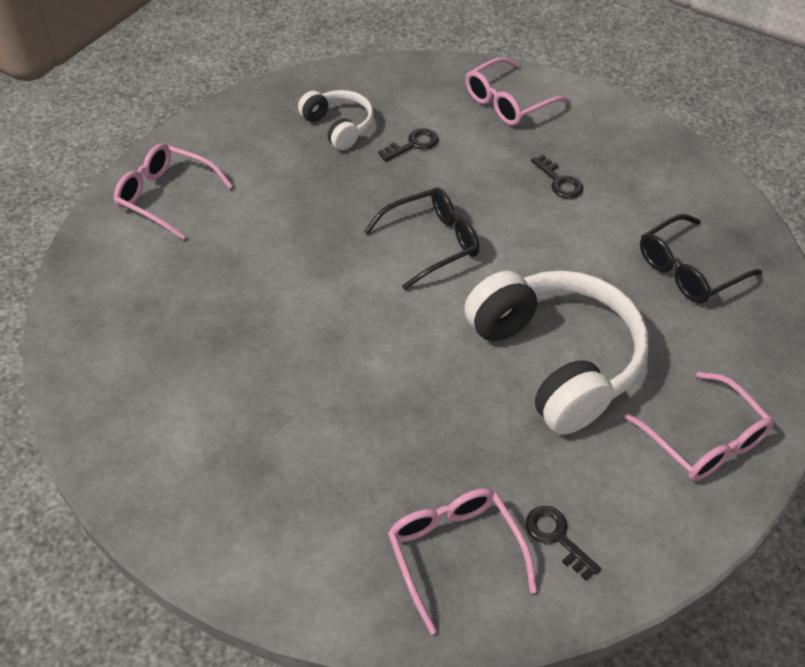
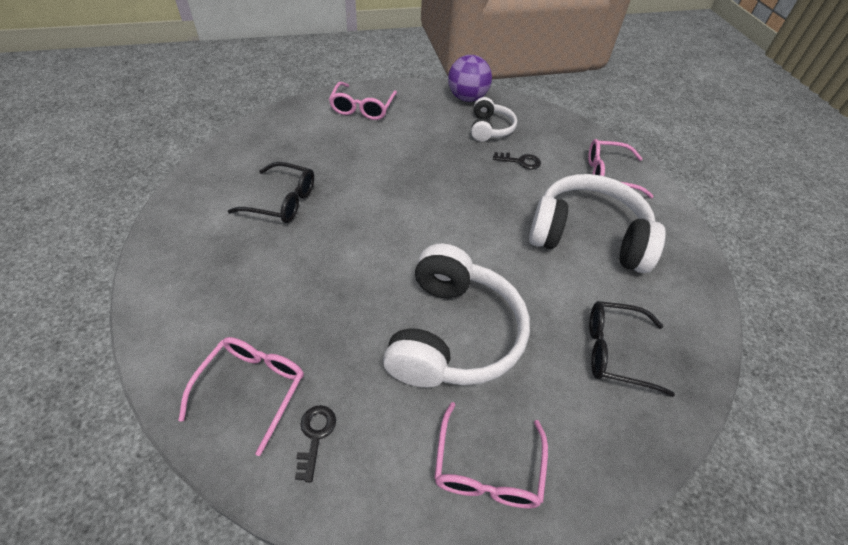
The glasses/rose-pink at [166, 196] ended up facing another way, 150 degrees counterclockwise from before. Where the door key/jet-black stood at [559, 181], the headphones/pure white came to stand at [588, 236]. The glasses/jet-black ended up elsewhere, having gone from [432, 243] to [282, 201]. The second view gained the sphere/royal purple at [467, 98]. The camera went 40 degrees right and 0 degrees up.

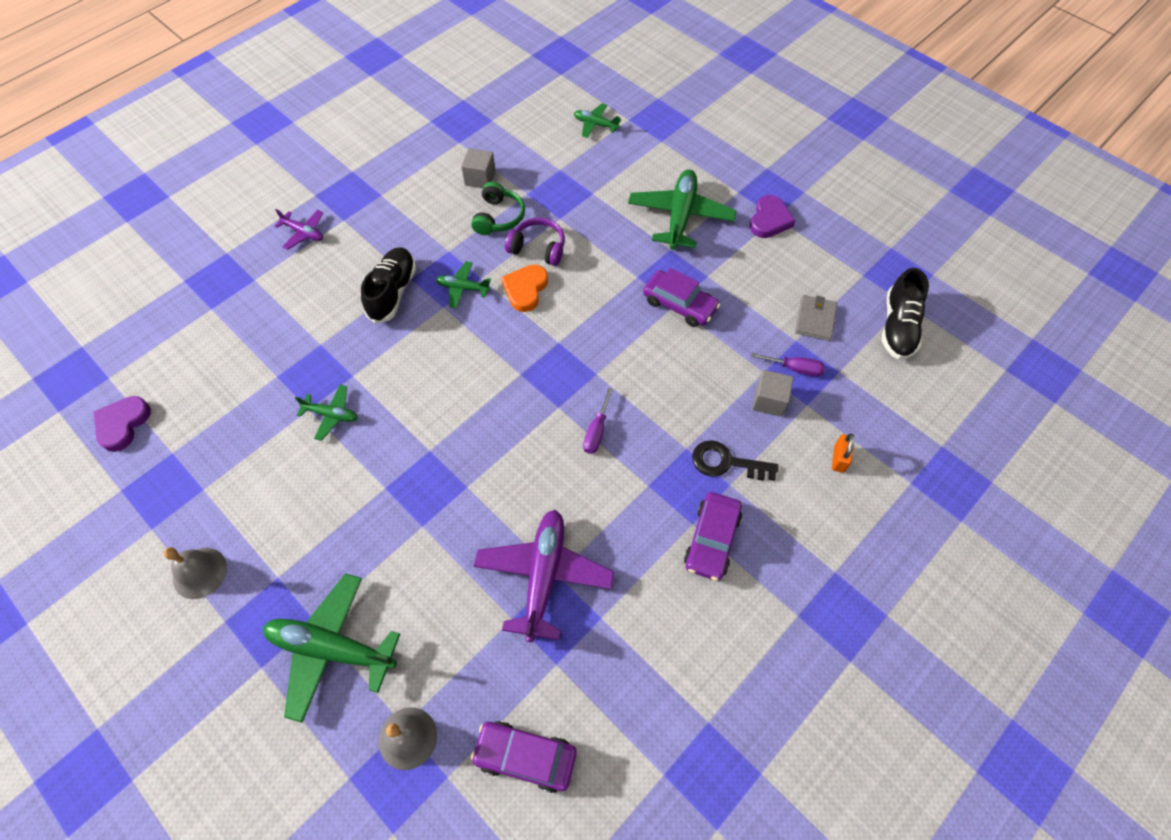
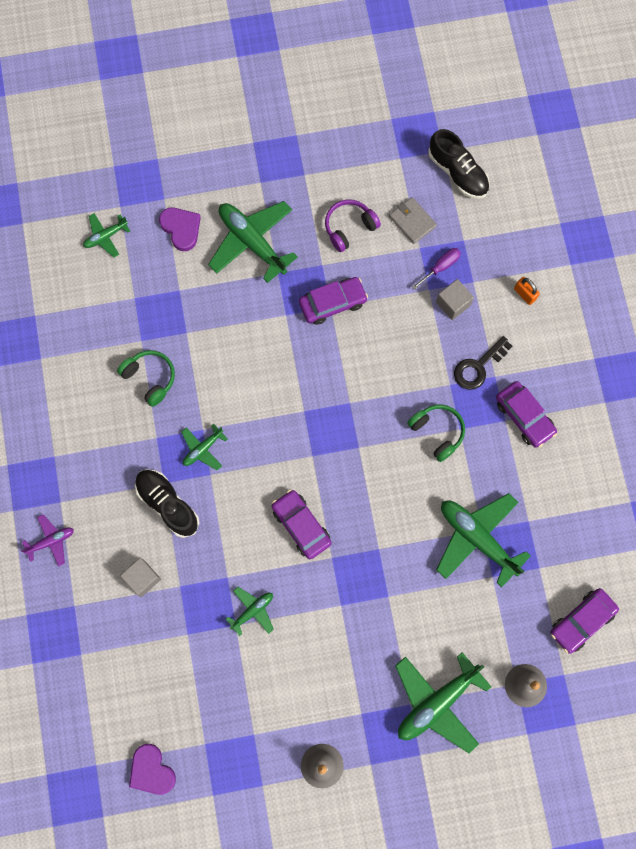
The solid cube/grey ended up elsewhere, having gone from [480, 178] to [142, 578]. The love heart/royal purple ended up elsewhere, having gone from [769, 220] to [181, 229]. The headphones/royal purple ended up elsewhere, having gone from [538, 248] to [349, 227]. The second view lost the love heart/bright orange at [525, 289]. The second view lost the flat screwdriver/royal purple at [596, 431]. What was the aeroplane/royal purple at [544, 576] turned into the aeroplane/green at [477, 538]. The second view gained the headphones/green at [437, 432]. The second view gained the automobile/royal purple at [301, 526]. The camera went 55 degrees left and 15 degrees up.

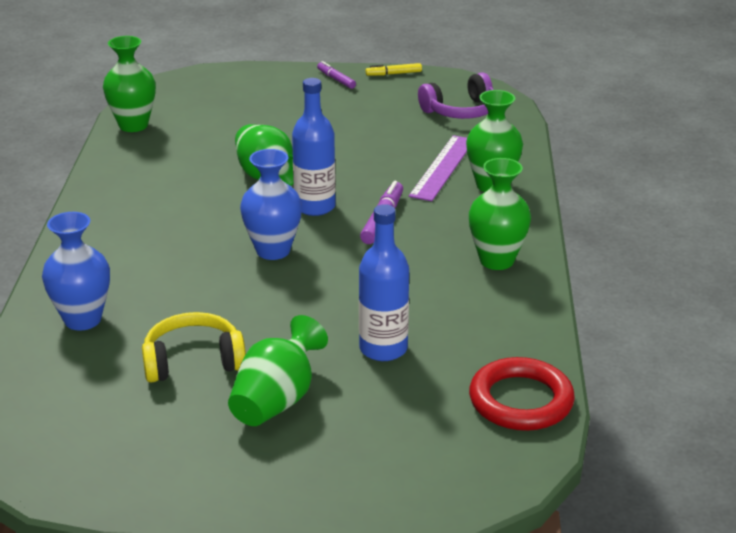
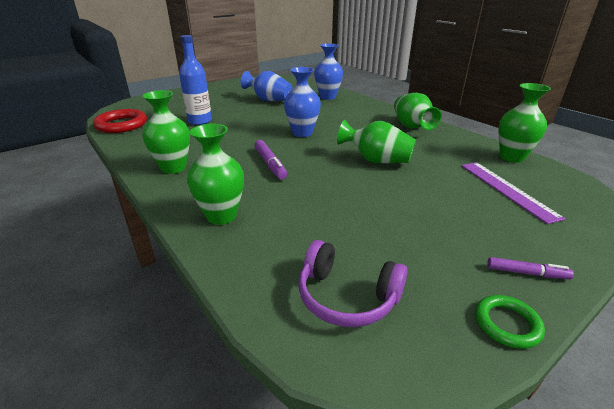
Where the marker/yellow stood at [393, 74], the hoop/green came to stand at [507, 324]. The headphones/royal purple at [460, 111] ended up facing another way, 90 degrees counterclockwise from before. The second view lost the flask/cobalt at [315, 207]. The straightedge/royal purple ended up elsewhere, having gone from [442, 167] to [507, 190]. Where the headphones/yellow stood at [193, 361], the flower vase/cobalt came to stand at [269, 100]. The flower vase/green ended up elsewhere, having gone from [276, 401] to [411, 126]. The camera went 140 degrees right and 0 degrees up.

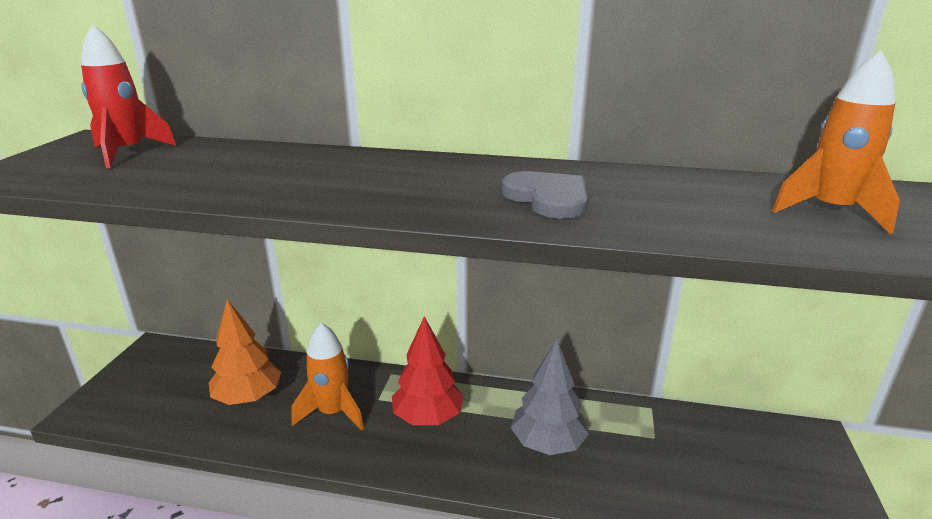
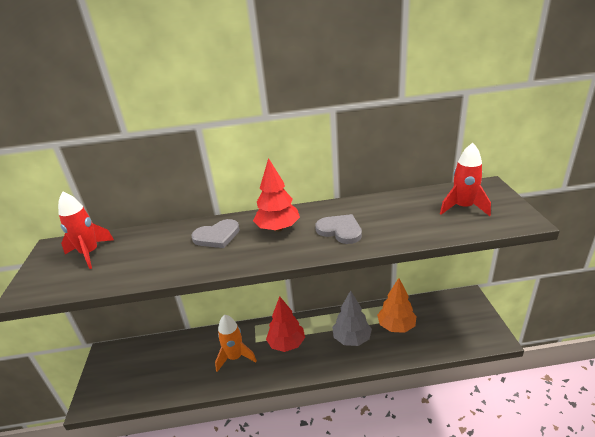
What was the toy rocket/bright orange at [831, 212] turned into the toy rocket/red at [463, 207]. The toy tree/bright orange ended up elsewhere, having gone from [248, 397] to [396, 326]. The second view gained the toy tree/red at [278, 228]. The second view gained the love heart/grey at [217, 236]. The camera went 15 degrees left and 5 degrees up.

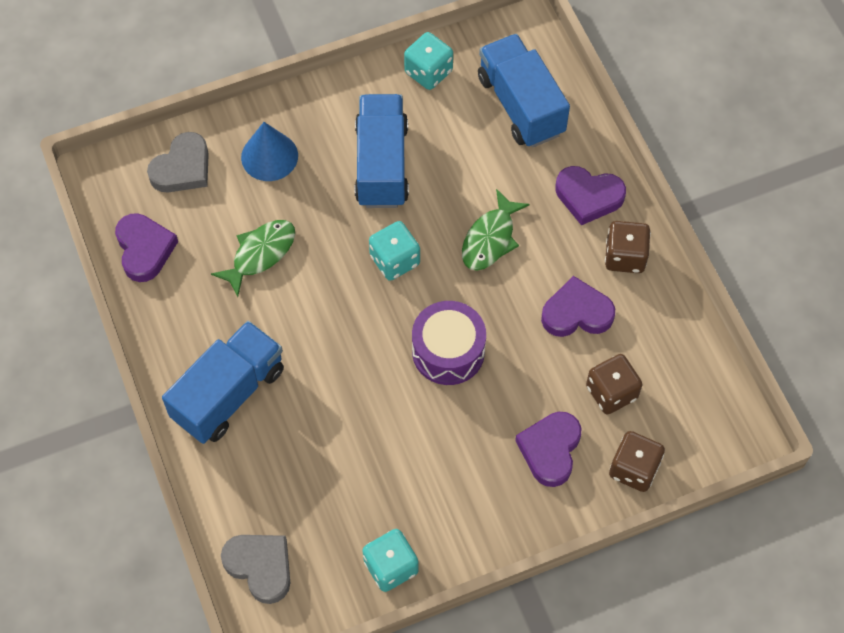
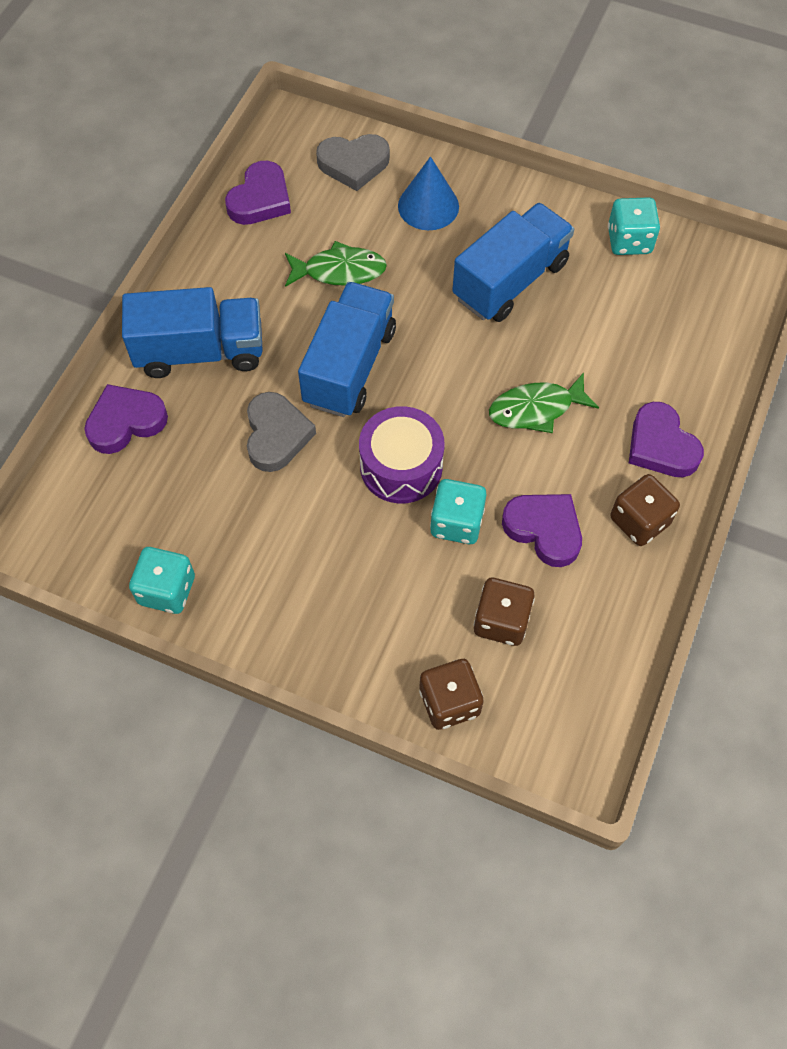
The lorry/cobalt ended up elsewhere, having gone from [521, 105] to [349, 366]. The dice/aqua ended up elsewhere, having gone from [394, 260] to [456, 522]. The love heart/royal purple ended up elsewhere, having gone from [550, 450] to [125, 422]. The love heart/grey ended up elsewhere, having gone from [260, 567] to [276, 435]. The camera went 45 degrees right and 0 degrees up.

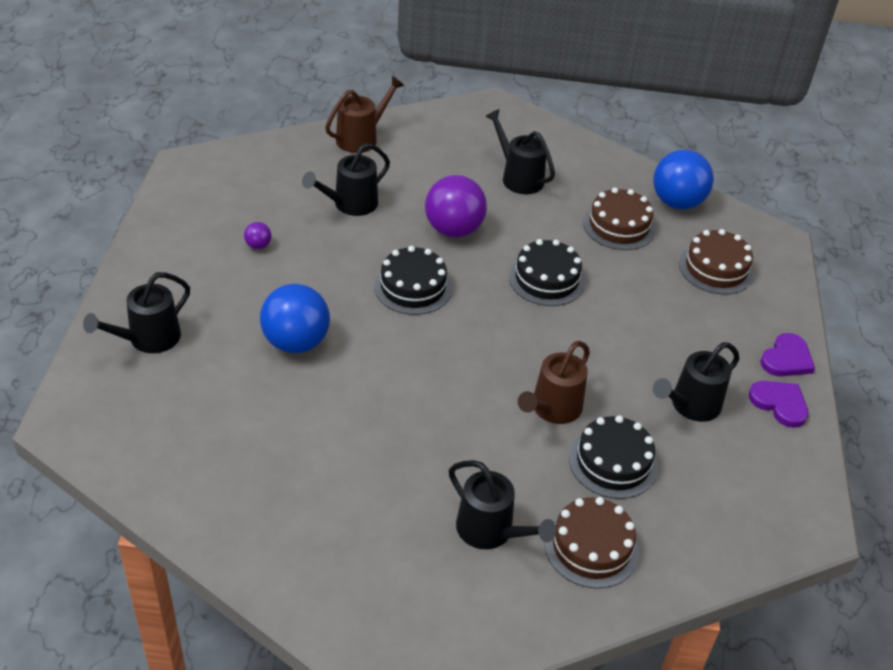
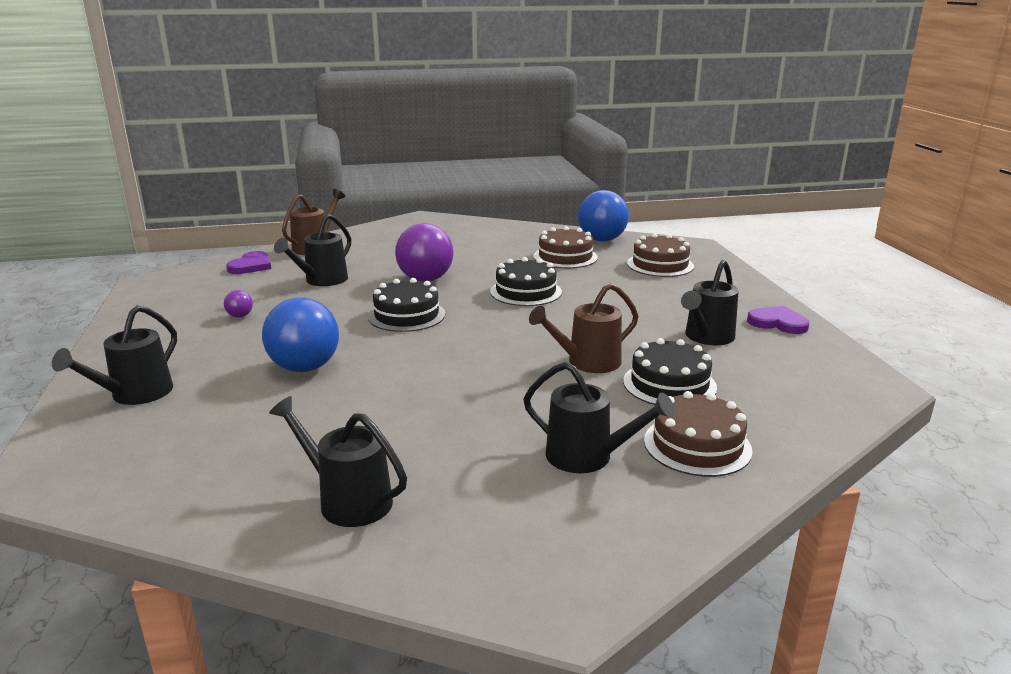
The sprinkling can/jet-black ended up elsewhere, having gone from [518, 177] to [347, 500]. The love heart/royal purple ended up elsewhere, having gone from [786, 359] to [251, 266]. The sprinkling can/dark brown at [552, 409] ended up facing another way, 45 degrees clockwise from before. The camera went 15 degrees left and 20 degrees down.

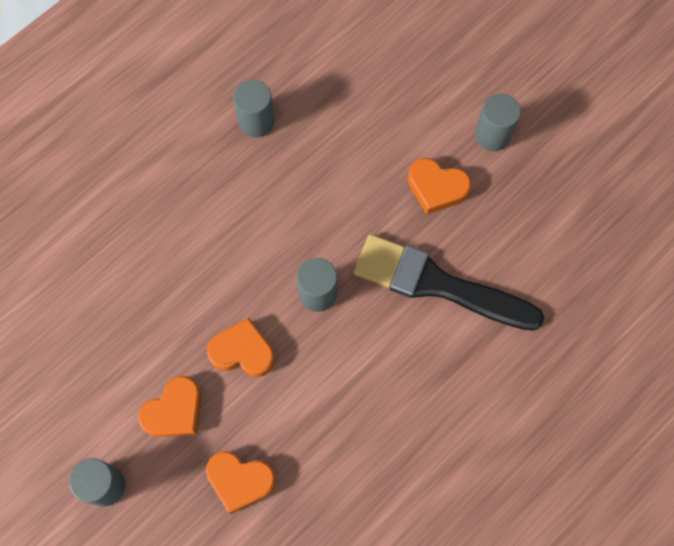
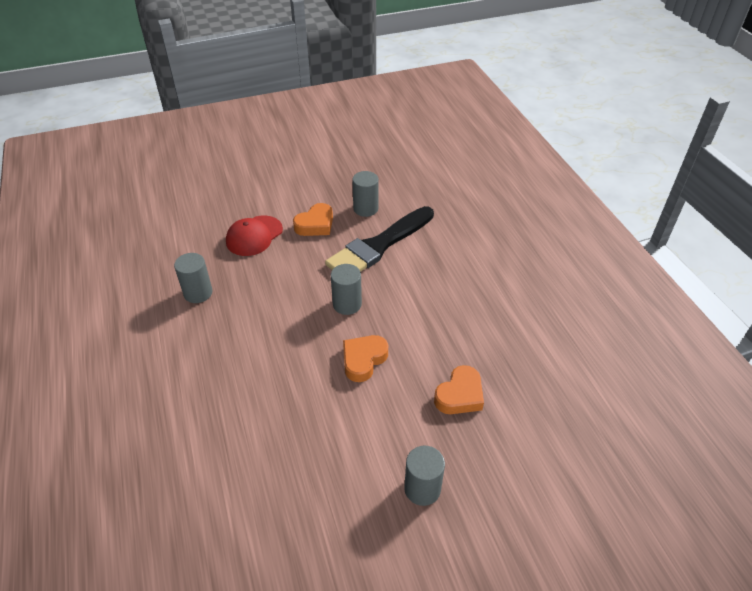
The cylinder/grey ended up elsewhere, having gone from [493, 135] to [365, 209]. The second view lost the love heart/bright orange at [174, 411]. The second view gained the peaked cap/red at [254, 236]. The camera went 65 degrees left and 25 degrees down.

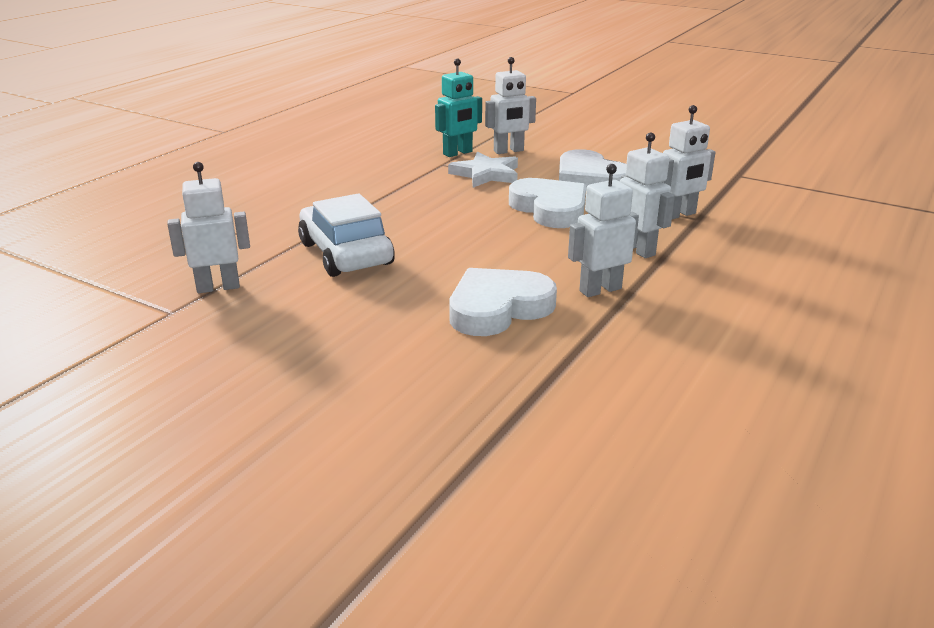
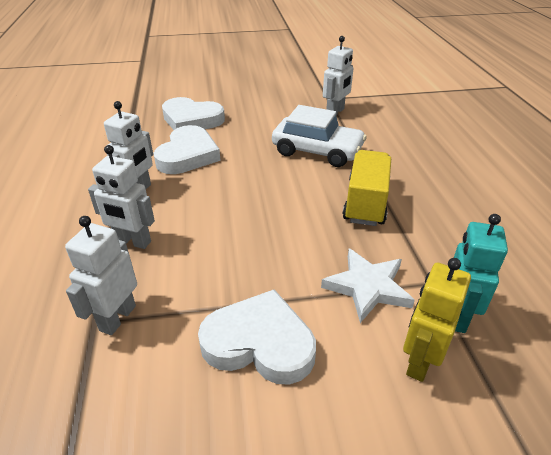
What was the toy robot/pure white at [508, 151] turned into the toy robot/yellow at [419, 361]. The love heart/pure white ended up elsewhere, having gone from [550, 209] to [191, 120]. The second view gained the lorry/yellow at [366, 202]. The camera went 140 degrees right and 10 degrees up.

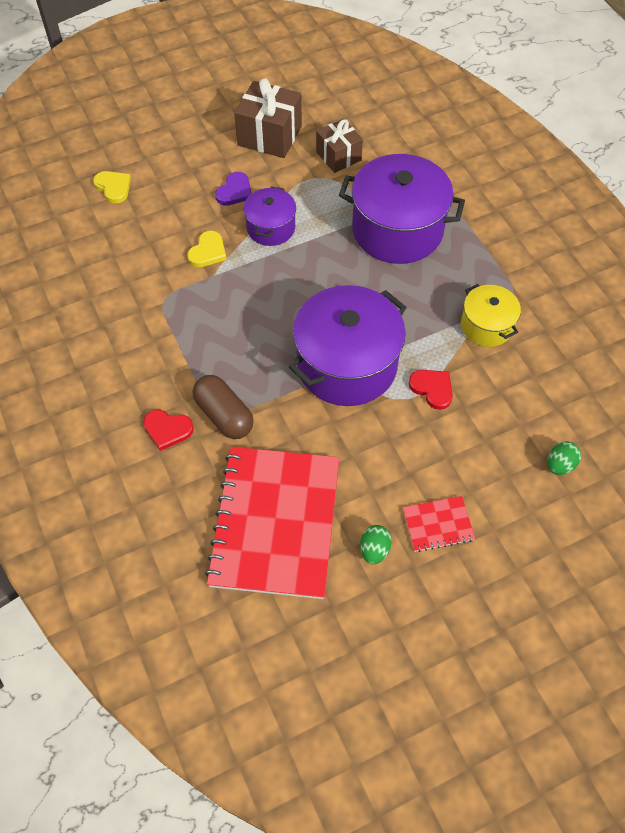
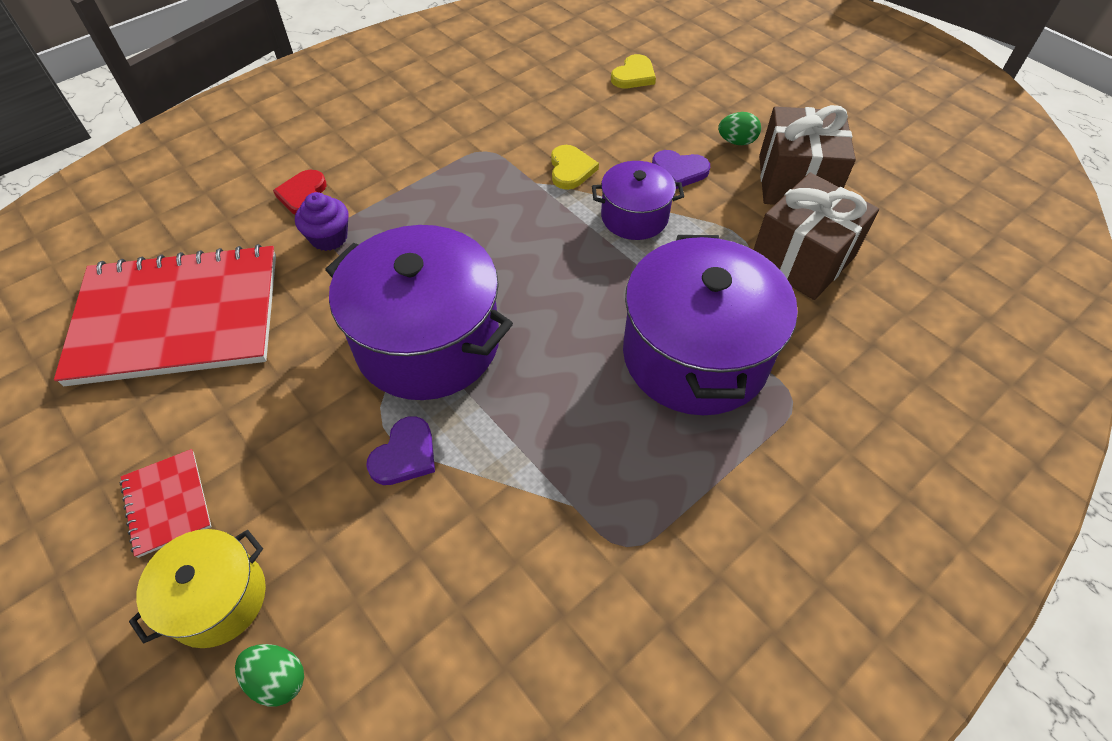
The size of the wrapped gift/dark brown at [338, 156] changed by a factor of 1.50. The love heart/yellow at [208, 251] ended up facing another way, 105 degrees counterclockwise from before. The cooking pot/yellow ended up elsewhere, having gone from [486, 326] to [217, 599]. What was the love heart/red at [432, 389] turned into the love heart/royal purple at [405, 455]. Where the pill/dark brown stood at [224, 415], the muffin/royal purple came to stand at [329, 237]. The egg shape/green ended up elsewhere, having gone from [374, 549] to [736, 142]. The camera went 75 degrees right and 5 degrees down.

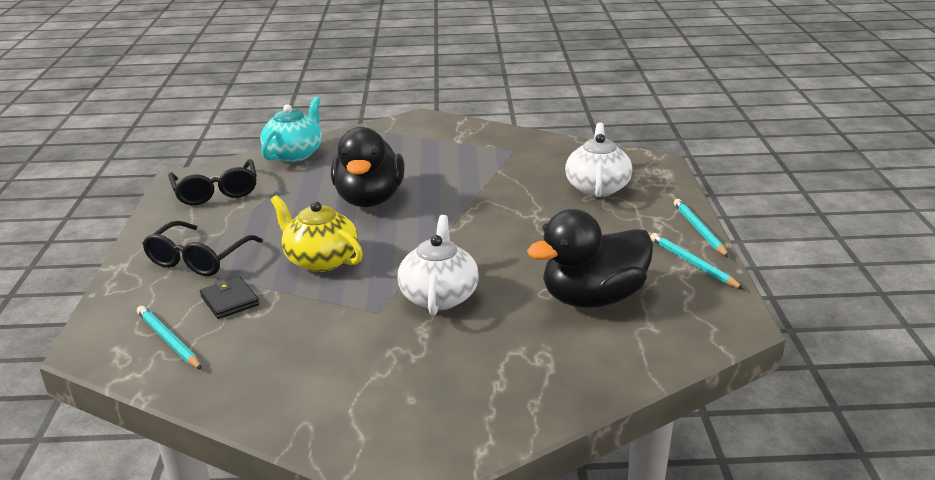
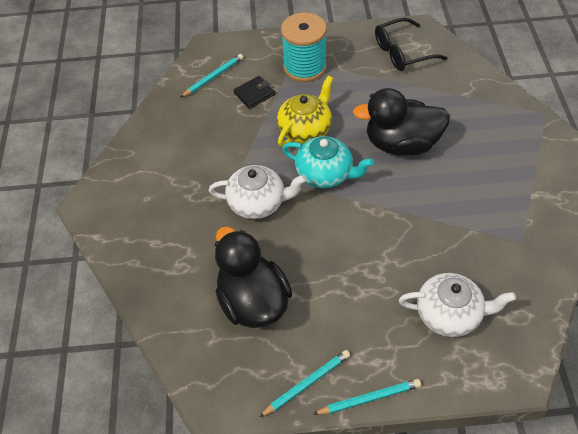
The teapot/aqua ended up elsewhere, having gone from [294, 154] to [325, 174]. Where the glasses/jet-black stood at [198, 259], the spool/aqua came to stand at [304, 67]. The camera went 90 degrees right and 25 degrees up.

